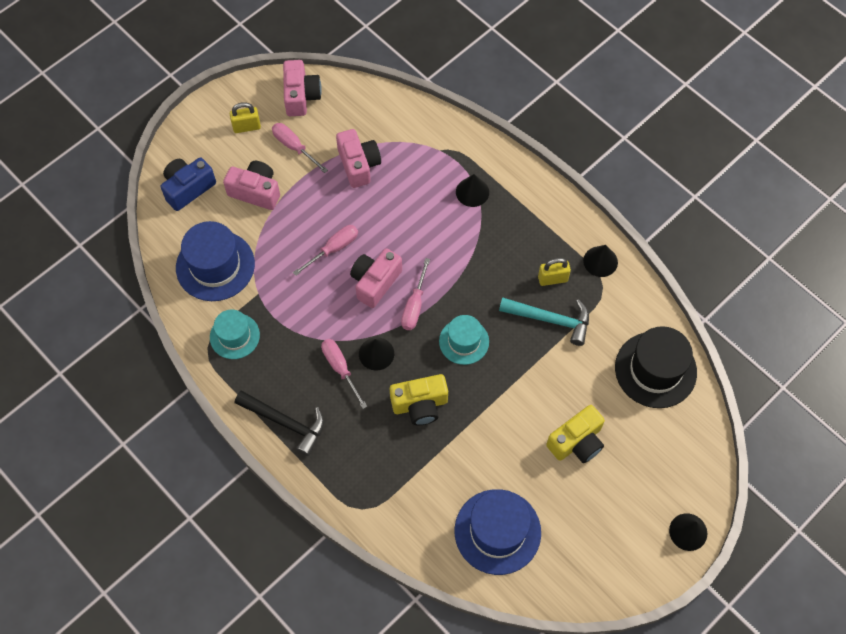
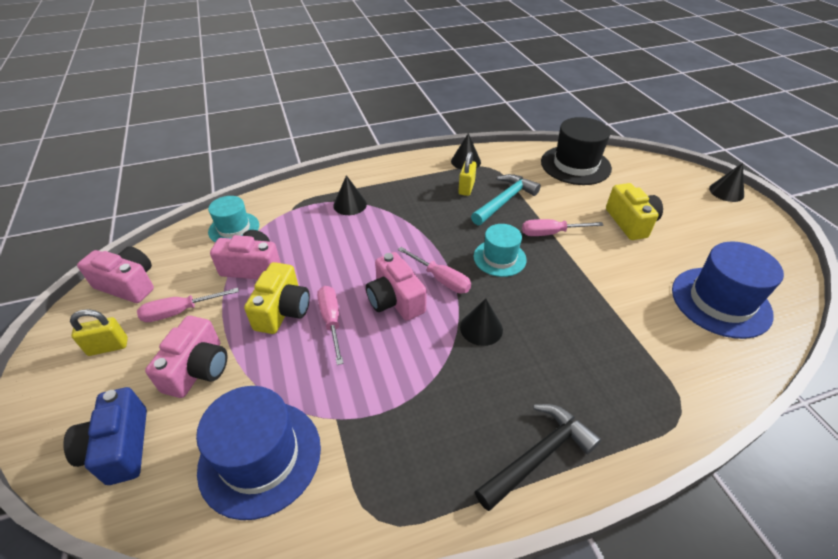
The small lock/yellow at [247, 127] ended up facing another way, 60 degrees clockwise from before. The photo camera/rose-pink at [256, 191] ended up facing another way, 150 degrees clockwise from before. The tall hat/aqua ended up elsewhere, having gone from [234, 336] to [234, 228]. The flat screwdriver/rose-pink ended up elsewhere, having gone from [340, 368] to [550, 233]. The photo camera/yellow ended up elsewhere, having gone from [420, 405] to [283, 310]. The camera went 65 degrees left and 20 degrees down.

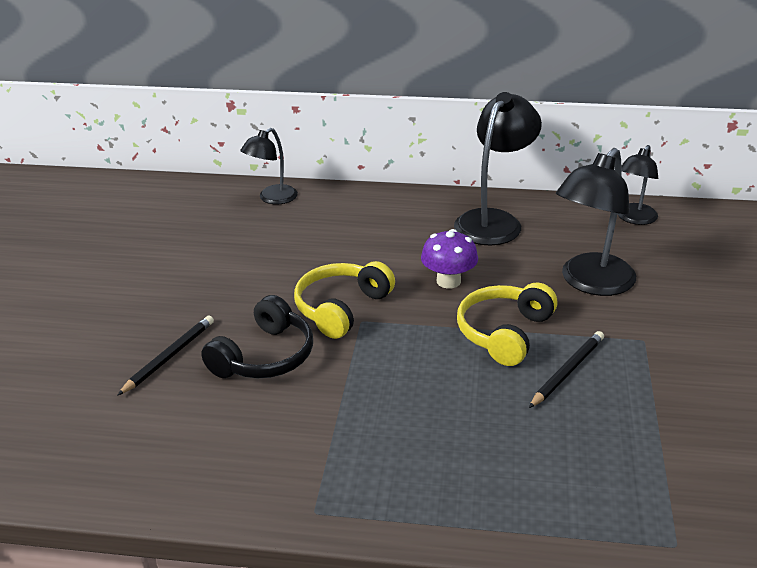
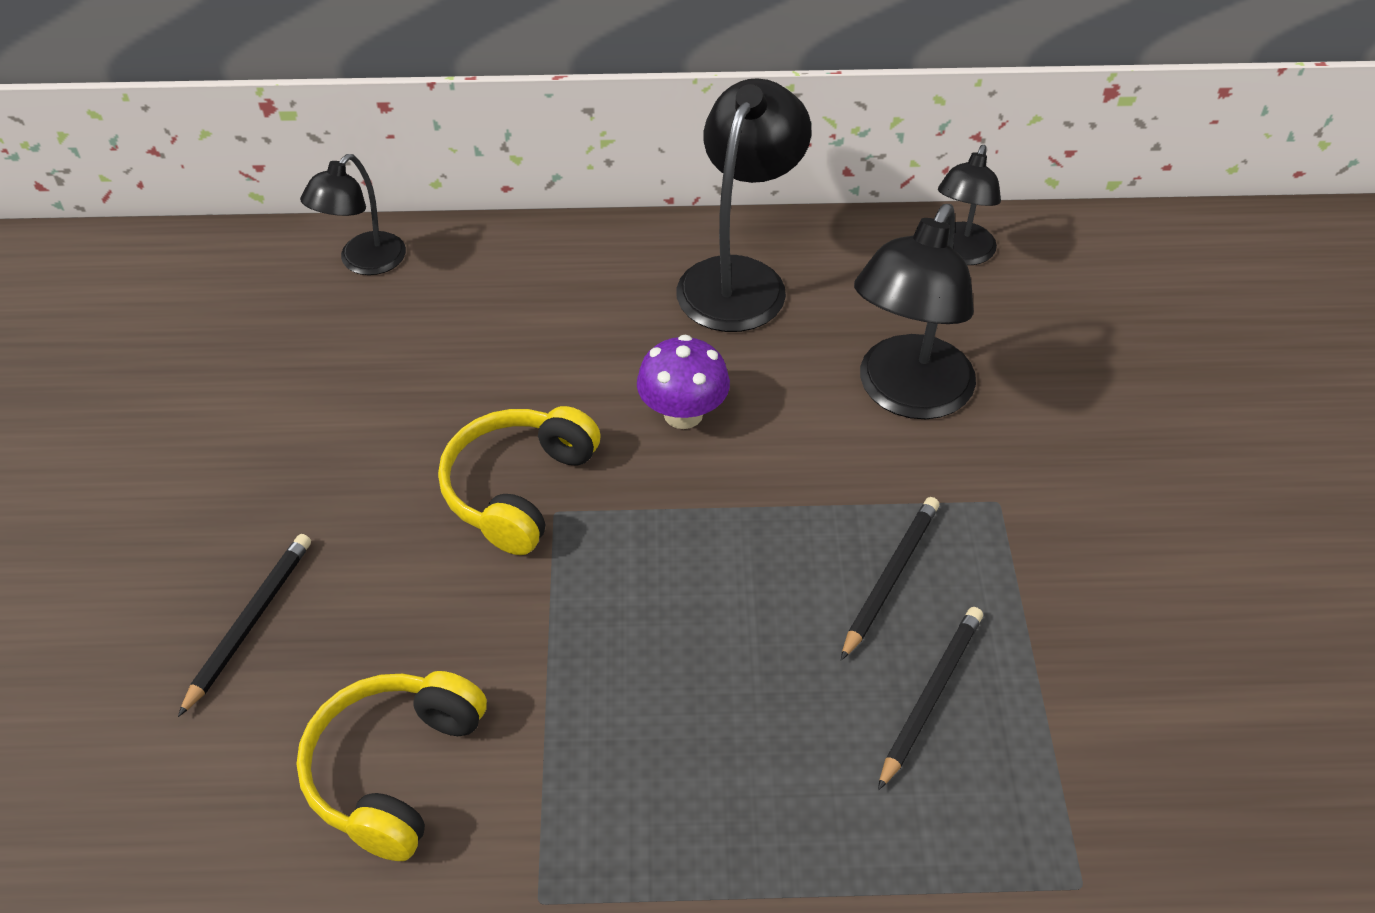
The headphones/yellow ended up elsewhere, having gone from [504, 333] to [393, 770]. The second view lost the headphones/jet-black at [265, 357]. The second view gained the pencil/jet-black at [930, 696]. The camera went 10 degrees left and 15 degrees up.

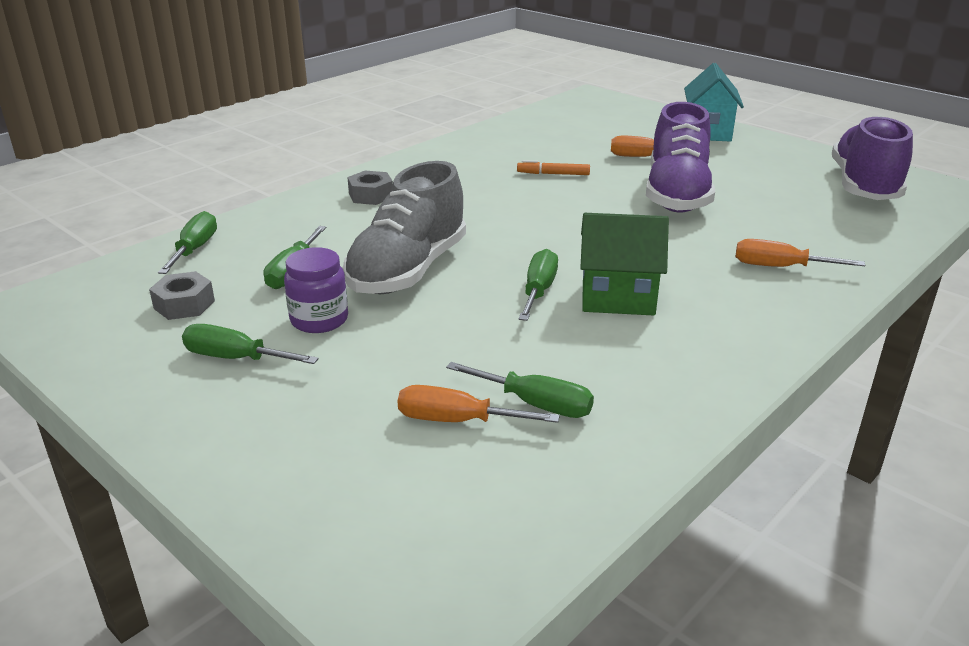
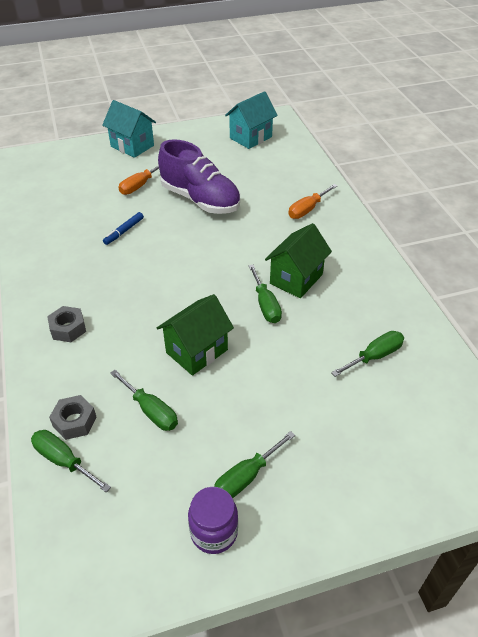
Where the shoe/royal purple stood at [864, 186], the toy house/aqua came to stand at [250, 137]. What was the marker/bright orange at [553, 174] turned into the marker/cobalt at [124, 231]. Where the shoe/grey stood at [408, 270], the toy house/green came to stand at [197, 351]. The preserve jar/royal purple ended up elsewhere, having gone from [319, 320] to [214, 532]. The flat screwdriver/green at [538, 291] ended up facing another way, 150 degrees counterclockwise from before. The hex nut/grey ended up elsewhere, having gone from [184, 305] to [74, 421]. The second view lost the flat screwdriver/bright orange at [457, 421]. The camera went 60 degrees left and 15 degrees up.

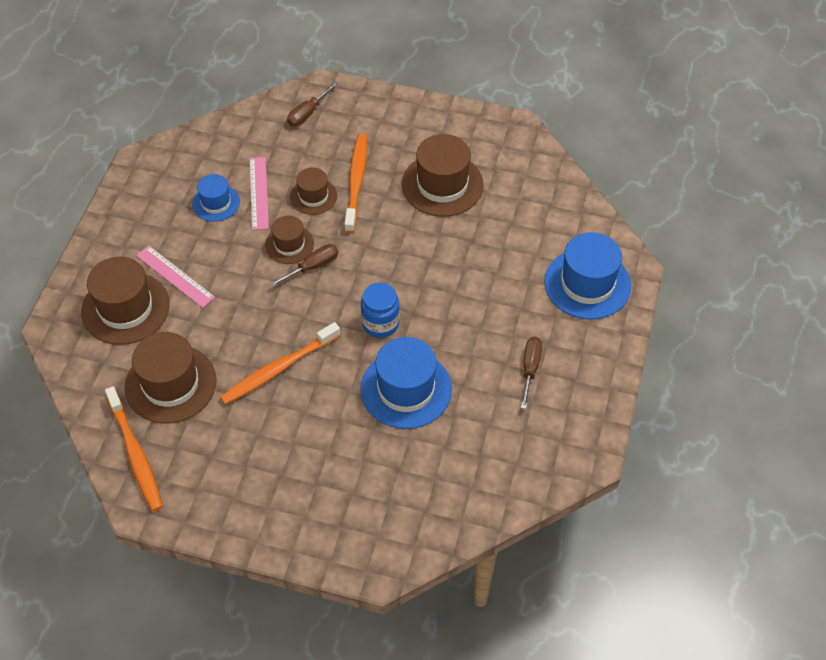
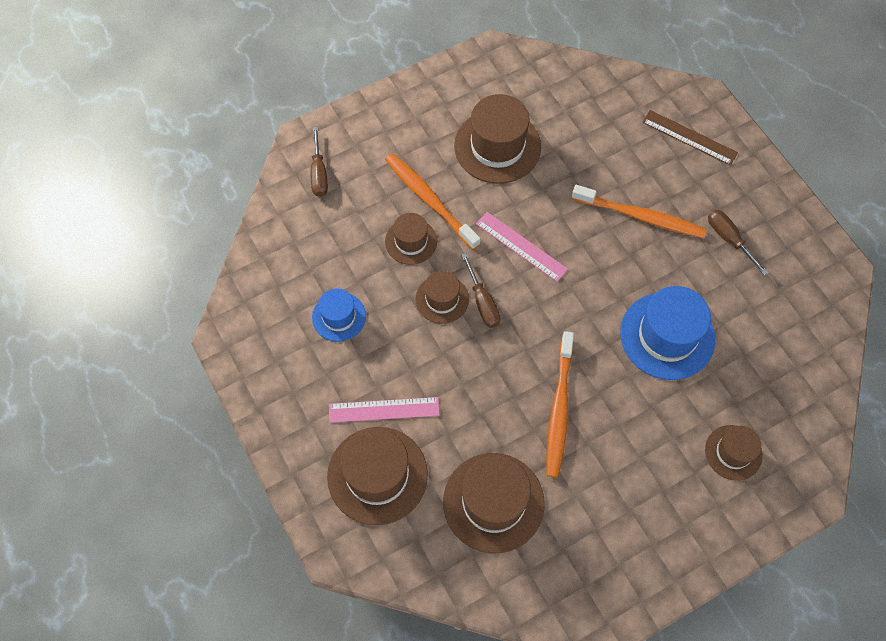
The straightedge/rose-pink ended up elsewhere, having gone from [259, 193] to [521, 246]. Where the tall hat/cobalt stood at [587, 284], the straightedge/dark brown came to stand at [689, 137]. The flat screwdriver/dark brown at [312, 267] ended up facing another way, 150 degrees clockwise from before. The second view lost the preserve jar/cobalt at [380, 323]. The tooth brush/bright orange ended up elsewhere, having gone from [135, 455] to [641, 217]. The second view gained the tall hat/dark brown at [733, 452]. The camera went 45 degrees left and 10 degrees up.

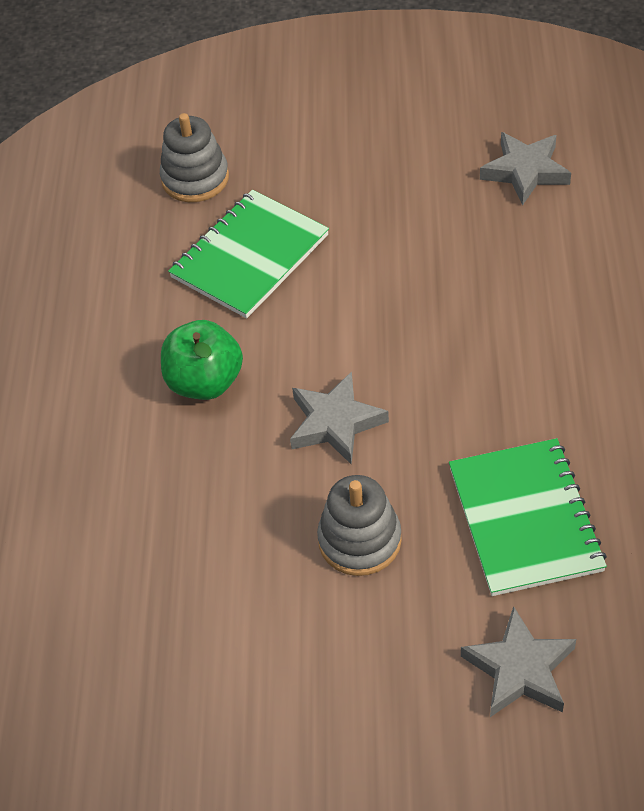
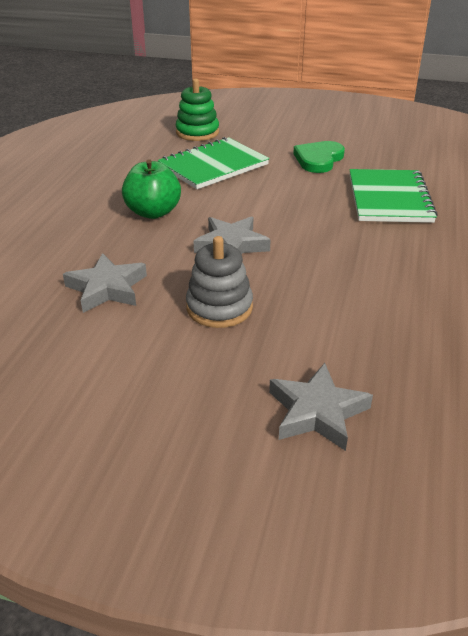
What was the stacking toy/grey at [195, 178] turned into the stacking toy/green at [197, 132]. The star shape/grey ended up elsewhere, having gone from [525, 171] to [107, 288]. The exercise book/green ended up elsewhere, having gone from [525, 519] to [389, 198]. The second view gained the love heart/green at [318, 159]. The camera went 10 degrees right and 15 degrees down.

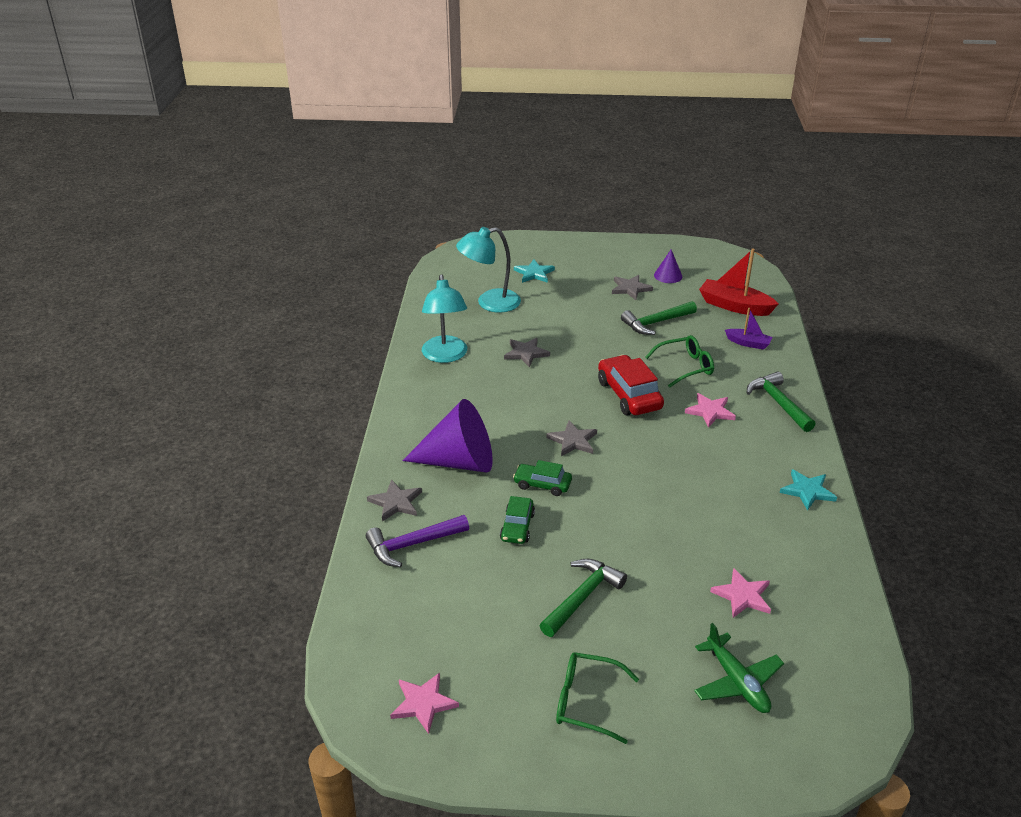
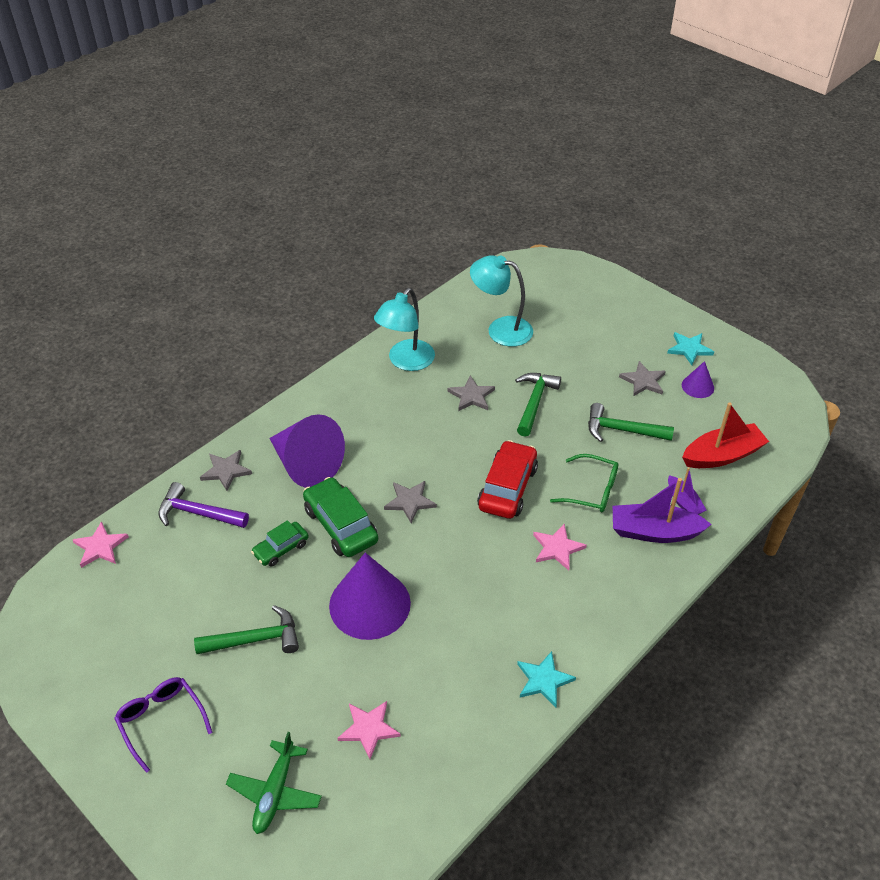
The toy boat/red at [734, 306] ended up facing another way, 90 degrees clockwise from before. The star shape/aqua ended up elsewhere, having gone from [534, 273] to [689, 349]. The claw hammer/green ended up elsewhere, having gone from [778, 403] to [534, 402]. The size of the automobile/green at [542, 484] changed by a factor of 1.69. What was the glasses/green at [586, 702] turned into the glasses/royal purple at [161, 721]. The star shape/rose-pink ended up elsewhere, having gone from [423, 703] to [100, 547]. The second view gained the toy boat/royal purple at [654, 532]. The second view gained the cone/royal purple at [369, 604]. The camera went 40 degrees right and 10 degrees up.

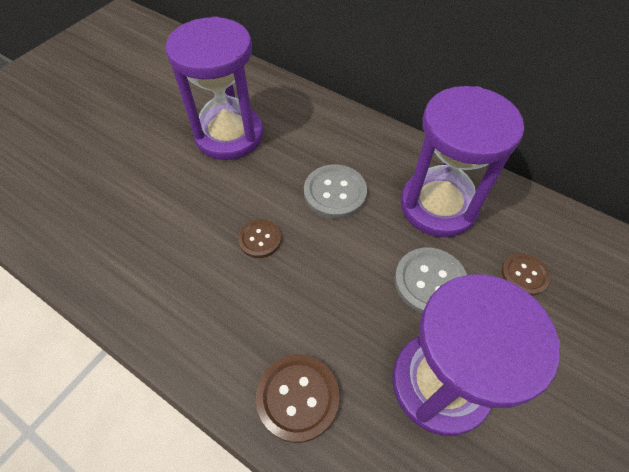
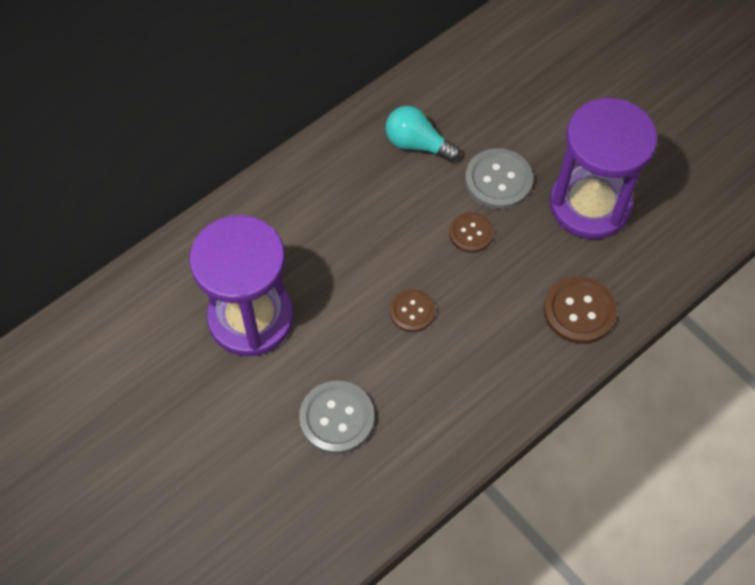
Where the hourglass/royal purple stood at [438, 206], the bulb/aqua came to stand at [417, 144]. The sewing button/grey ended up elsewhere, having gone from [335, 193] to [337, 418]. The sewing button/dark brown ended up elsewhere, having gone from [524, 275] to [471, 233]. The camera went 75 degrees left and 5 degrees up.

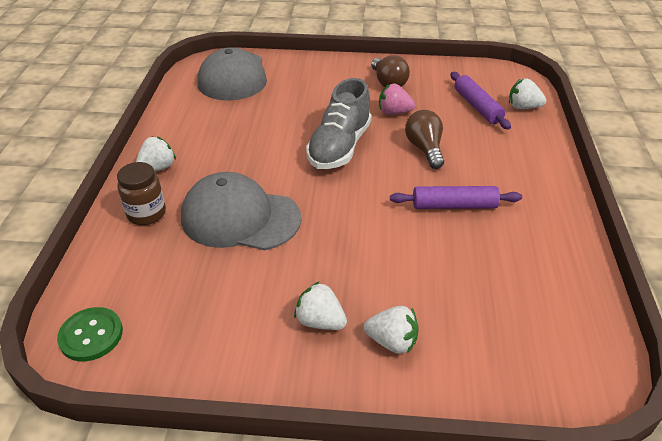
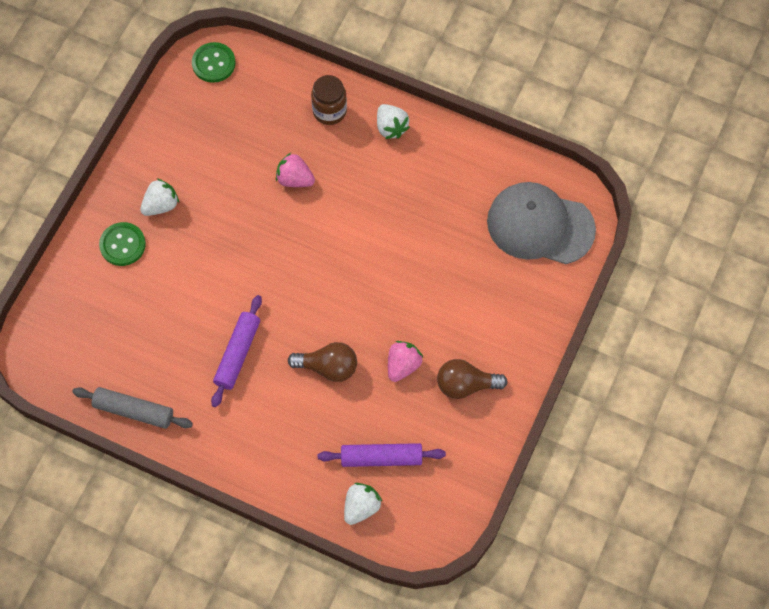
The second view lost the shoe/grey at [339, 147]. Where the peaked cap/grey stood at [240, 217], the toy strawberry/rose-pink came to stand at [295, 179]. Where the toy strawberry/pure white stood at [392, 341], the sewing button/green came to stand at [122, 245]. The second view gained the pastry roller/grey at [134, 411]. The camera went 110 degrees right and 25 degrees up.

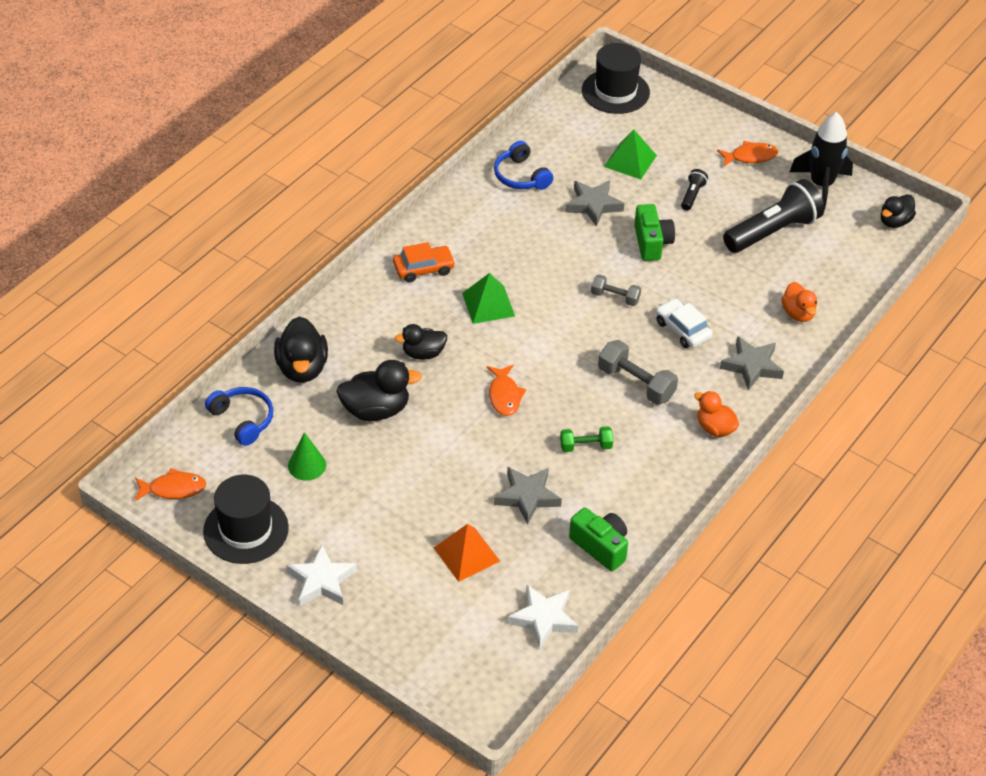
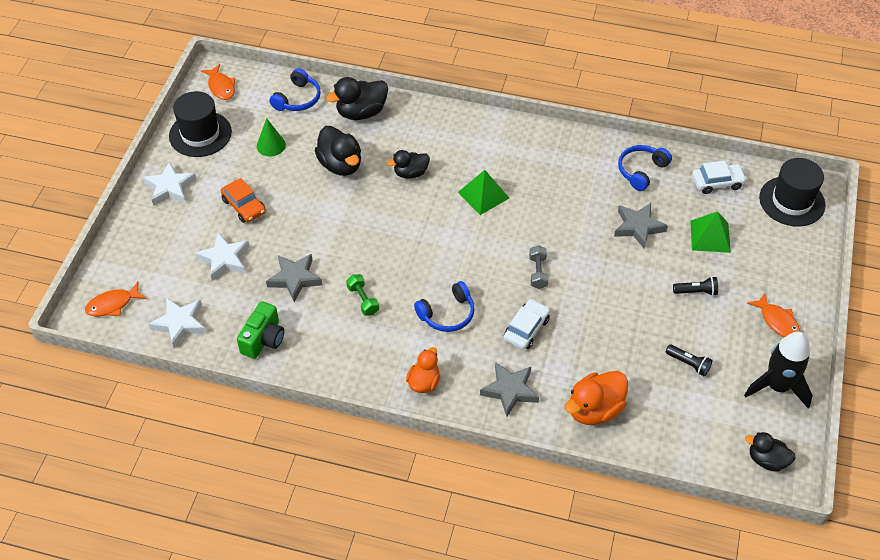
The size of the torch/jet-black at [773, 231] changed by a factor of 0.45. The second view lost the photo camera/green at [651, 243]. The automobile/bright orange ended up elsewhere, having gone from [423, 269] to [244, 206]. The size of the toy duck/bright orange at [798, 313] changed by a factor of 1.55. The toy duck/jet-black at [423, 353] ended up facing another way, 75 degrees counterclockwise from before. Where the dumbbell/grey stood at [636, 383], the headphones/cobalt came to stand at [447, 314]. The fish figure/bright orange ended up elsewhere, having gone from [504, 396] to [112, 304]. Where the pyramid shape/bright orange stood at [466, 554], the star shape/pure white came to stand at [224, 259]. The second view gained the automobile/pure white at [717, 182]. The camera went 70 degrees right and 5 degrees up.

